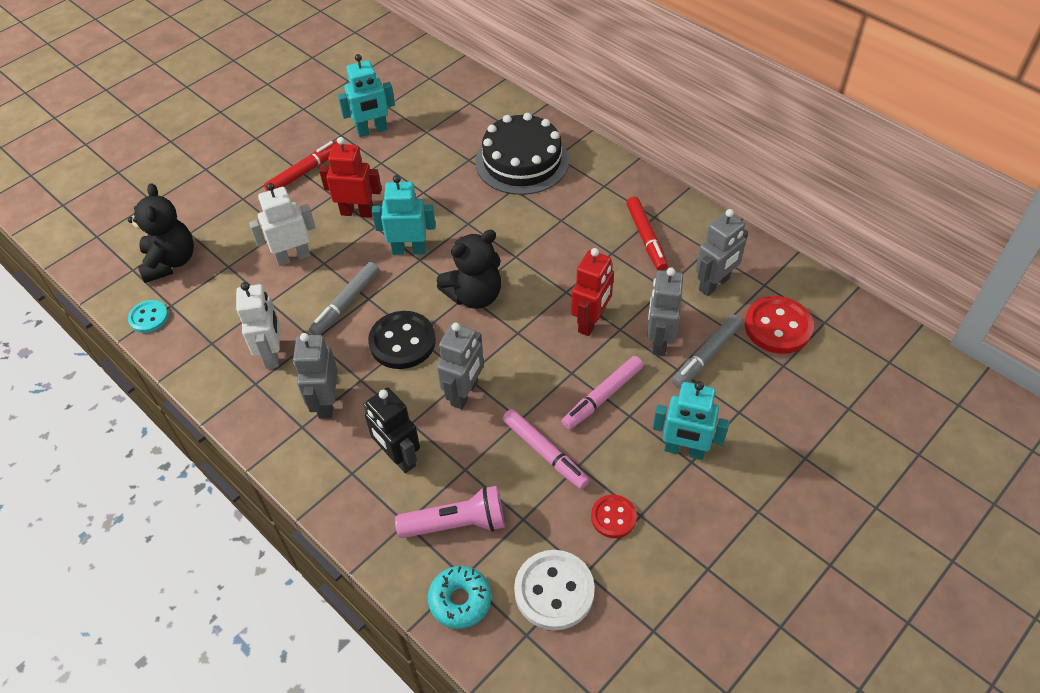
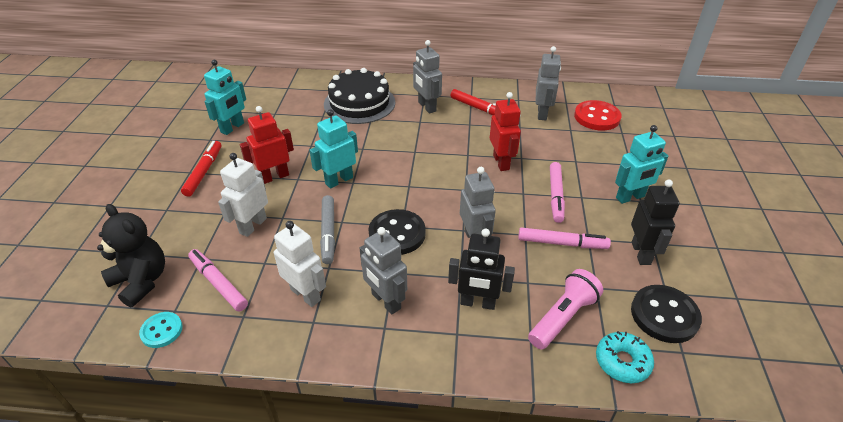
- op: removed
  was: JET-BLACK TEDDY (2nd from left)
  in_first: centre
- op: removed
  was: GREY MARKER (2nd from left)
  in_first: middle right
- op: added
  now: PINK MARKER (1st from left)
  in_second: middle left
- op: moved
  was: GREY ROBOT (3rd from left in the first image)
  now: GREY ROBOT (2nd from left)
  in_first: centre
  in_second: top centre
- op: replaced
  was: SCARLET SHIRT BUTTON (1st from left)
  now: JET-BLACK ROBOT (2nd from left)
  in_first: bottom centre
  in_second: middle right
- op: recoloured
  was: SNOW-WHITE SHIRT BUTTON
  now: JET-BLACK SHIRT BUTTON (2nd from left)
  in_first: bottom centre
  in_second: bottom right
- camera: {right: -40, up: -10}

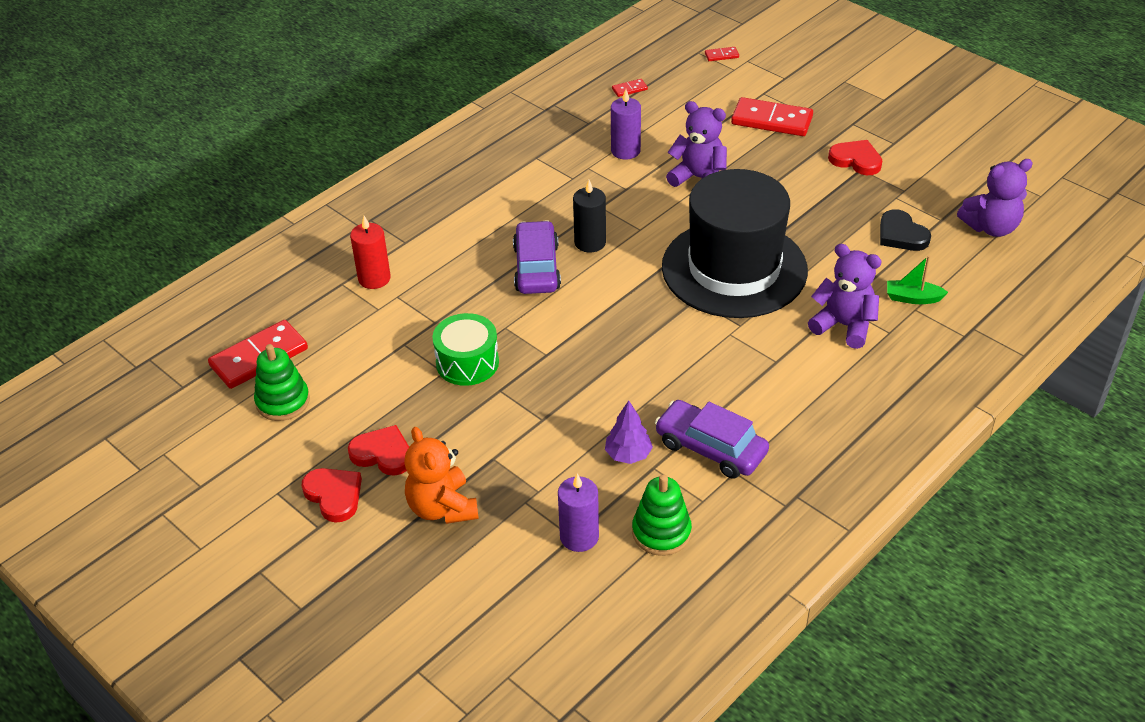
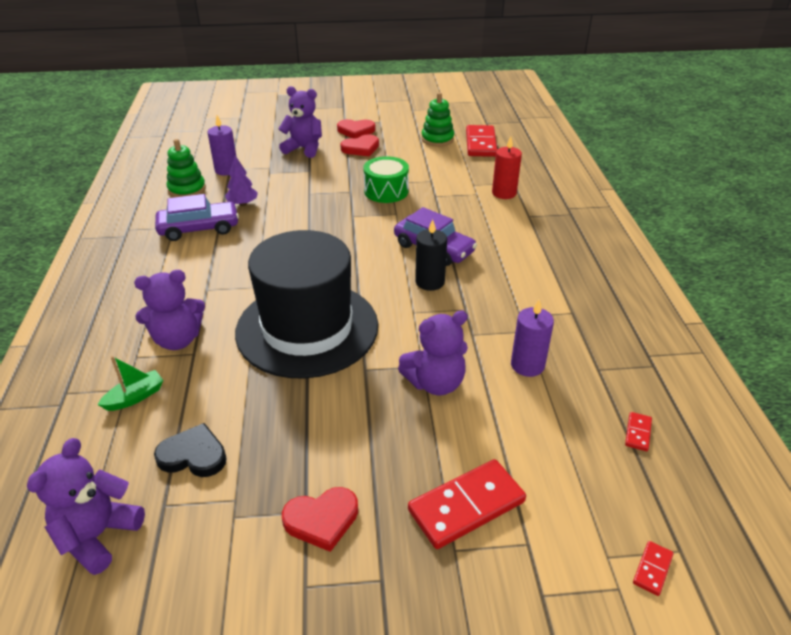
- op: recoloured
  was: BRIGHT ORANGE TEDDY
  now: ROYAL PURPLE TEDDY (3rd from left)
  in_first: centre
  in_second: top centre
- camera: {right: 130, up: -5}

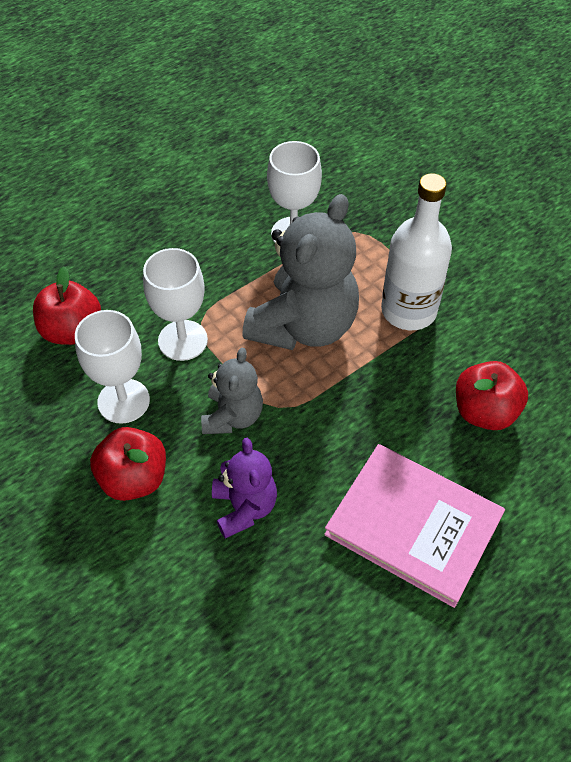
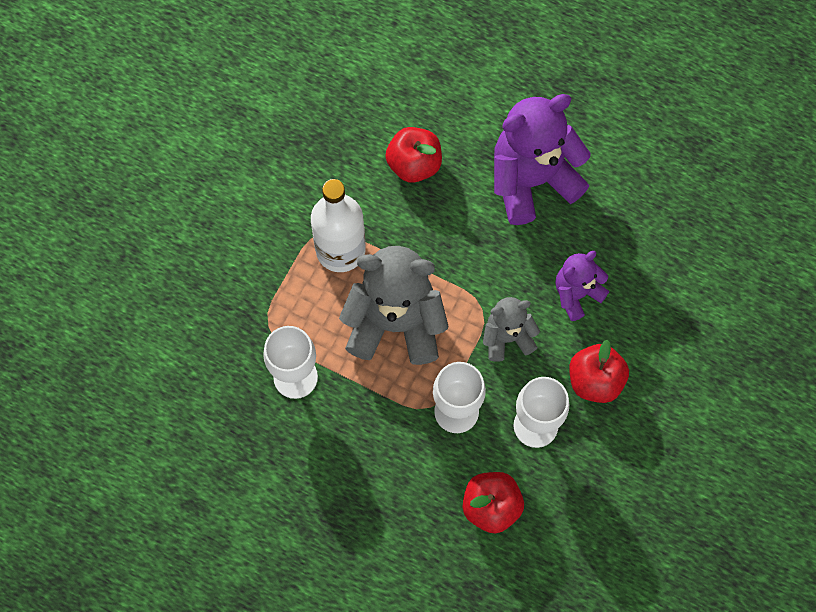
- op: replaced
  was: PINK HARDCOVER
  now: ROYAL PURPLE TEDDY (1st from left)
  in_first: bottom right
  in_second: top centre
- camera: {right: -115, up: 15}

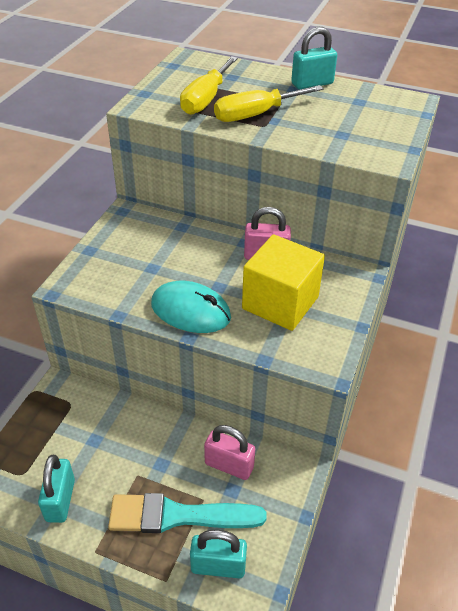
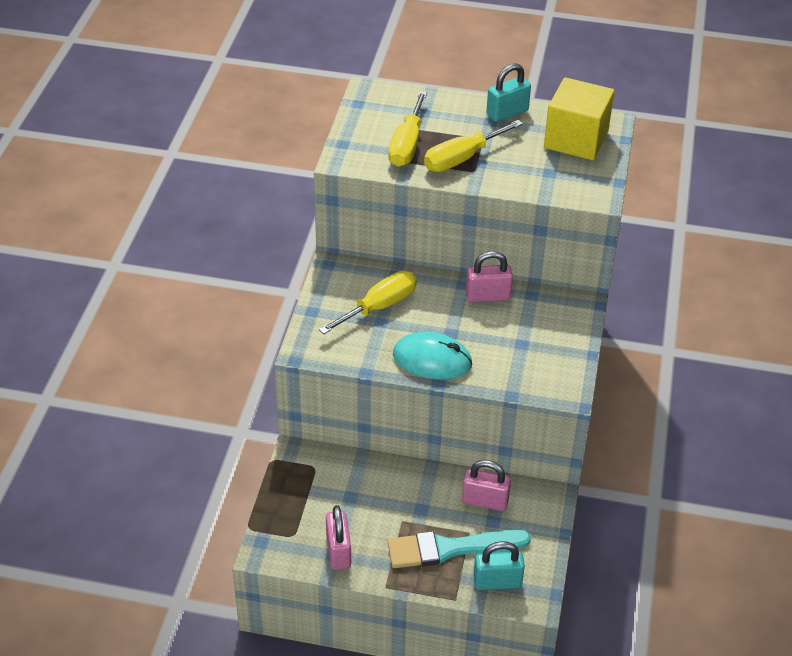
- op: added
  now: YELLOW SCREWDRIVER (1st from left)
  in_second: centre
- op: moved
  was: YELLOW BLOCK
  in_first: centre
  in_second: top right
- op: recoloured
  was: TURQUOISE PADLOCK (1st from left)
  now: PINK PADLOCK (1st from left)
  in_first: bottom left
  in_second: bottom centre
- camera: {right: -10, up: 0}

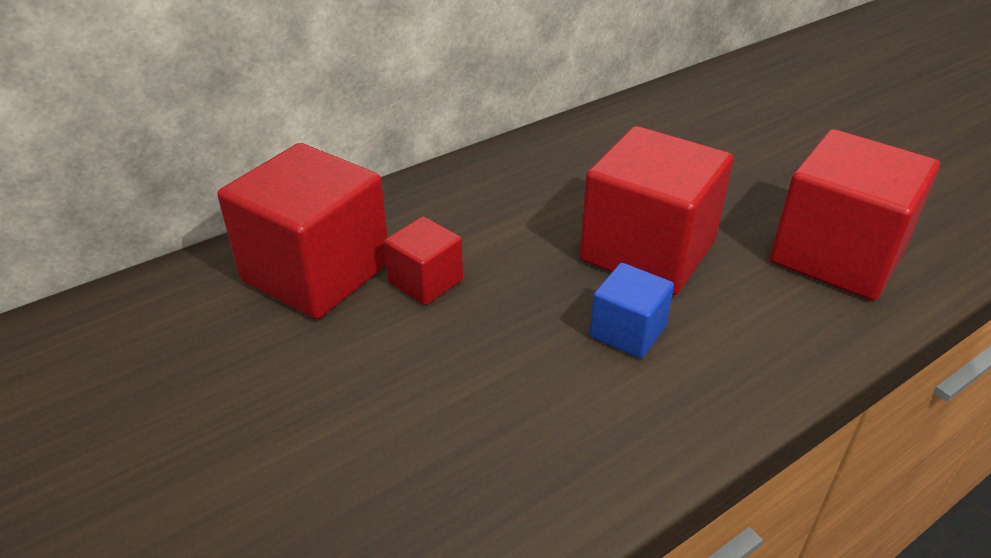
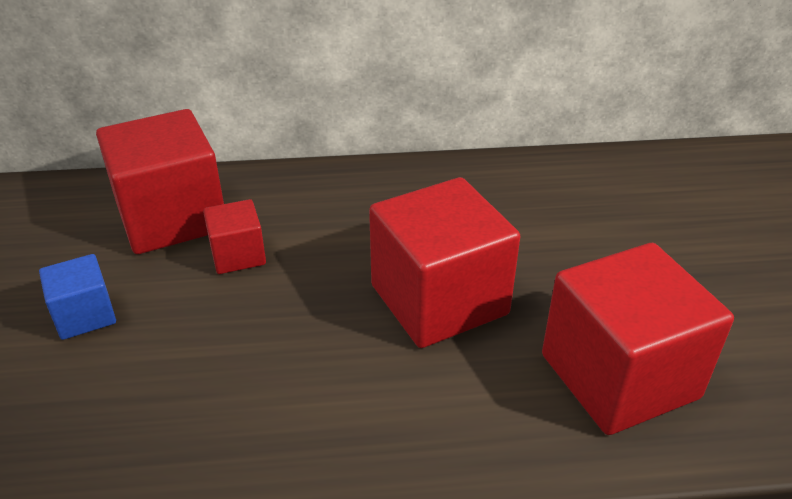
- op: moved
  was: COBALT BLOCK
  in_first: centre
  in_second: middle left
- camera: {right: 30, up: 0}

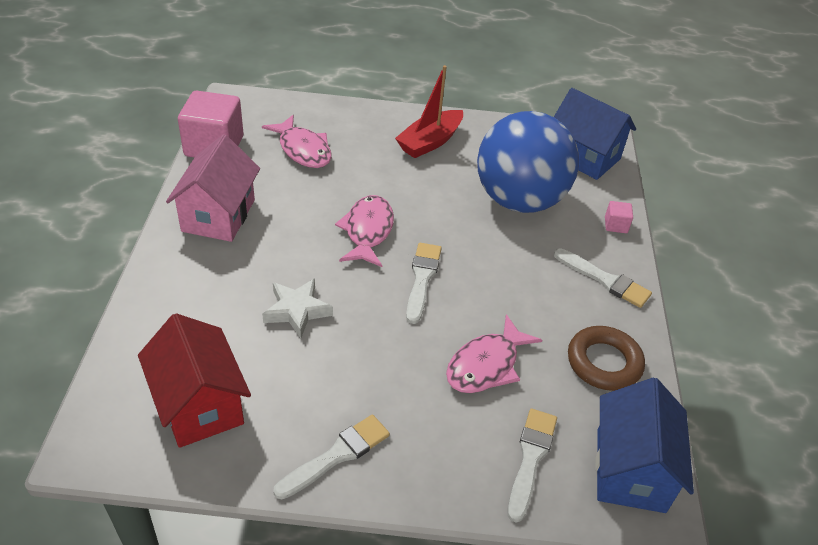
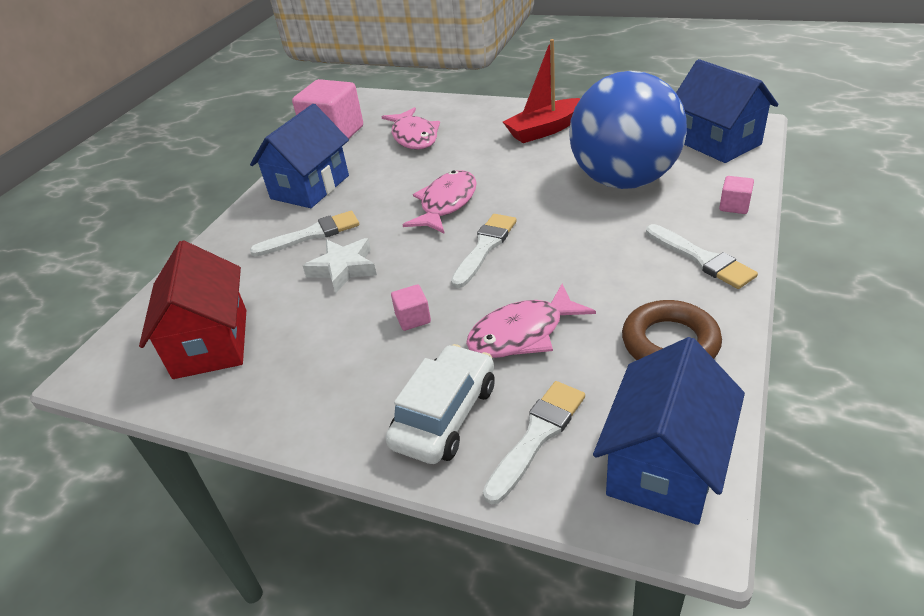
- op: added
  now: SNOW-WHITE CAR
  in_second: centre
- op: added
  now: PINK BLOCK (2nd from left)
  in_second: centre
- op: moved
  was: SNOW-WHITE BRUSH (1st from left)
  in_first: bottom centre
  in_second: middle left
- op: recoloured
  was: PINK COTTAGE
  now: COBALT COTTAGE (1st from left)
  in_first: middle left
  in_second: top left
- camera: {right: 25, up: -5}

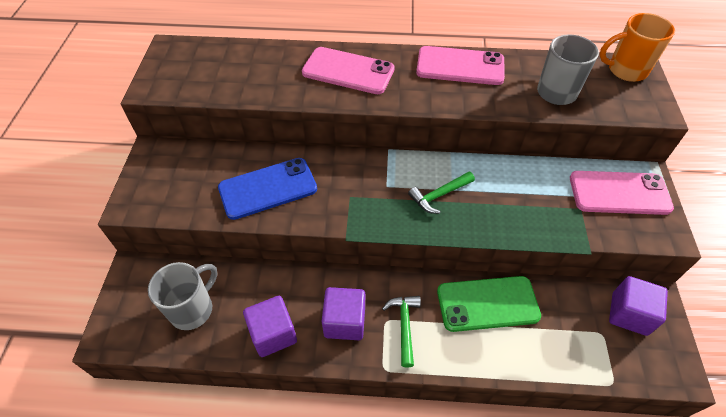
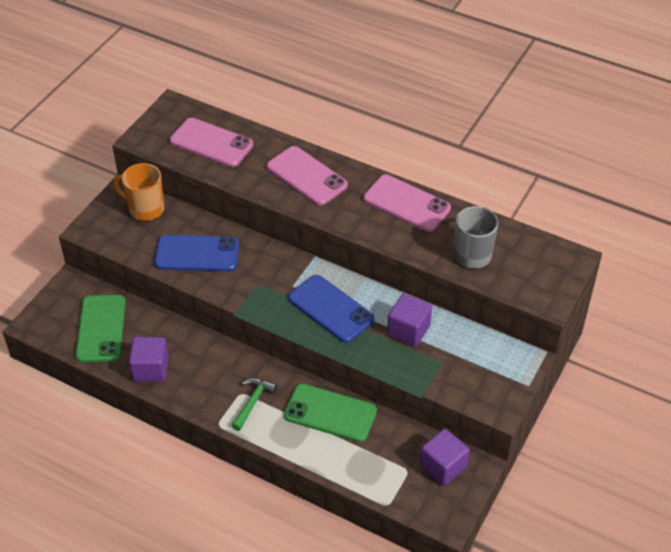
- op: moved
  was: ROYAL PURPLE BLOCK (2nd from left)
  in_first: bottom centre
  in_second: centre
- op: moved
  was: PINK PHONE (3rd from left in the first image)
  now: PINK PHONE (1st from left)
  in_first: middle right
  in_second: top left
- op: moved
  was: BRIGHT ORANGE MUG
  in_first: top right
  in_second: middle left
- op: replaced
  was: GREY MUG (1st from left)
  now: EMERALD PHONE (1st from left)
  in_first: bottom left
  in_second: middle left
- op: replaced
  was: EMERALD HAMMER (2nd from left)
  now: COBALT PHONE (2nd from left)
  in_first: centre
  in_second: centre
- camera: {right: 25, up: -5}

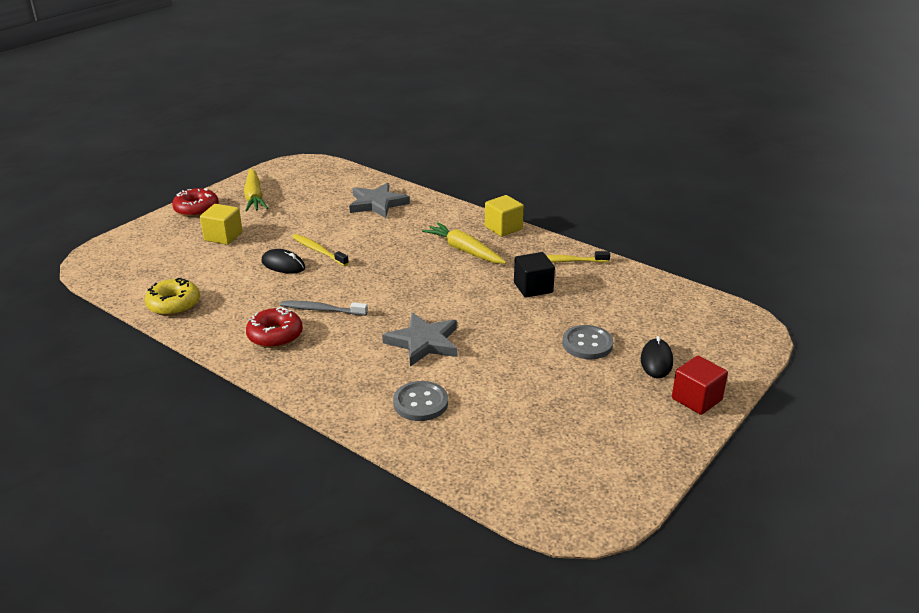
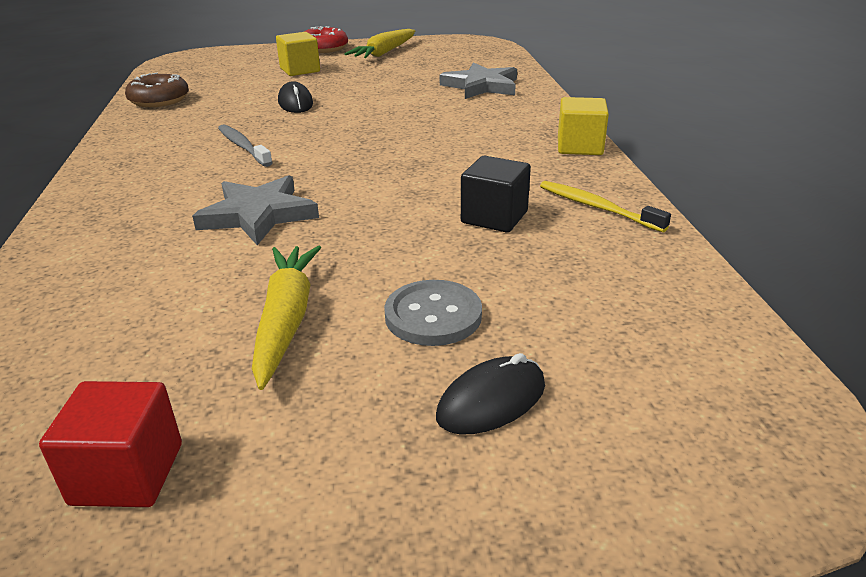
- op: removed
  was: SCARLET DOUGHNUT (2nd from left)
  in_first: middle left
- op: removed
  was: YELLOW TOOTHBRUSH (1st from left)
  in_first: centre
- op: removed
  was: GREY SHIRT BUTTON (1st from left)
  in_first: centre
- op: moved
  was: YELLOW ROOT VEGETABLE (2nd from left in the first image)
  now: YELLOW ROOT VEGETABLE (1st from left)
  in_first: centre
  in_second: middle left
- op: moved
  was: SCARLET BLOCK
  in_first: middle right
  in_second: bottom left
- op: recoloured
  was: YELLOW DOUGHNUT
  now: RUSSET DOUGHNUT
  in_first: middle left
  in_second: top left
- camera: {right: 45, up: 0}

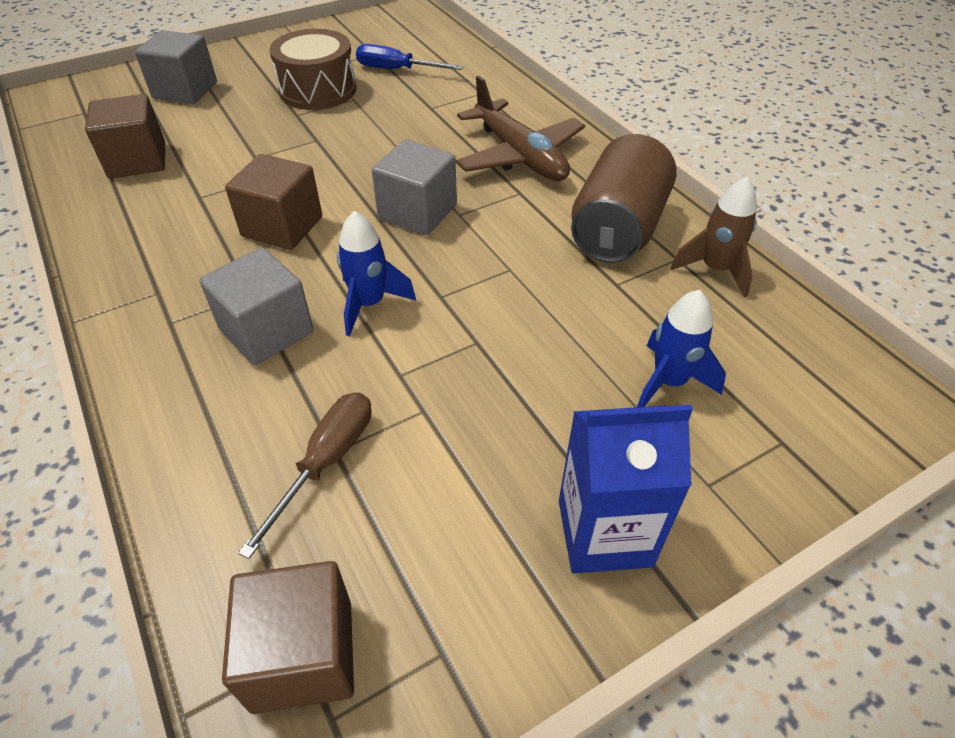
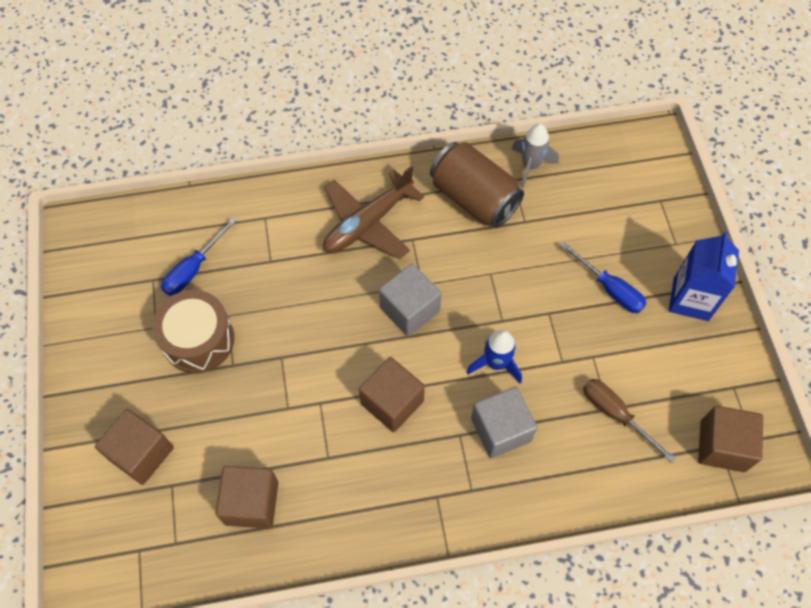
- op: removed
  was: COBALT TOY ROCKET (2nd from left)
  in_first: middle right
- op: added
  now: COBALT SCREWDRIVER (2nd from left)
  in_second: middle right
- op: recoloured
  was: GREY BLOCK (1st from left)
  now: RUSSET BLOCK (1st from left)
  in_first: top left
  in_second: bottom left
- op: recoloured
  was: RUSSET TOY ROCKET
  now: GREY TOY ROCKET
  in_first: top right
  in_second: top centre
- op: turned
  was: RUSSET PLANE
  in_first: top centre
  in_second: centre
  clockwise: 150
- camera: {right: -70, up: 15}

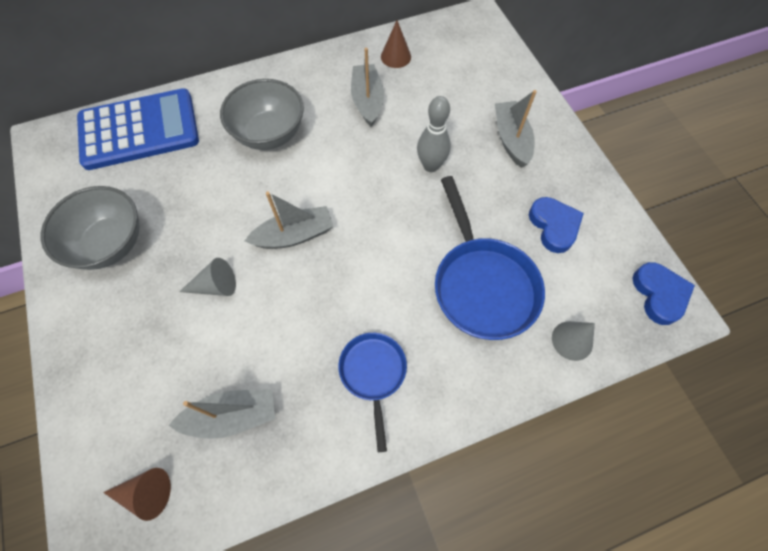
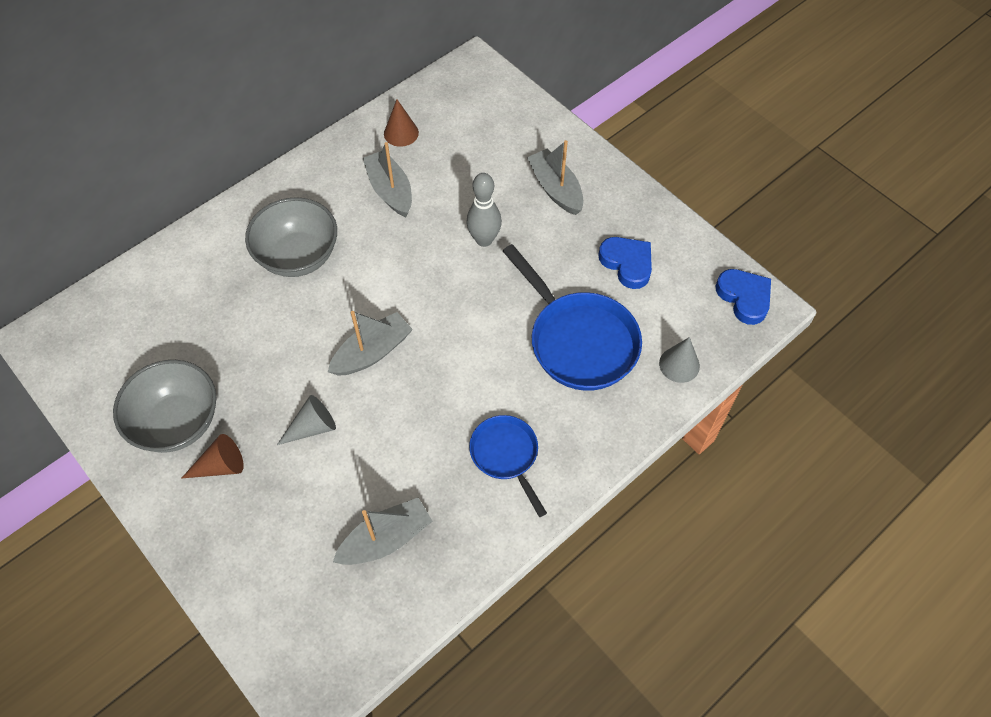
- op: removed
  was: COBALT ADDING MACHINE
  in_first: top left
- op: moved
  was: RUSSET CONE (1st from left)
  in_first: bottom left
  in_second: middle left
- camera: {right: -20, up: -5}

